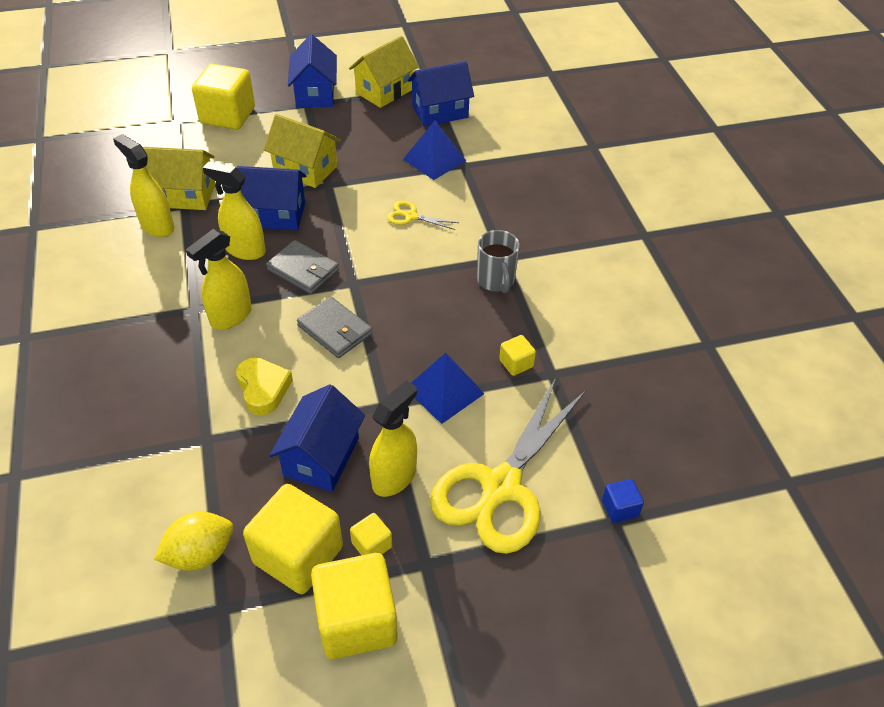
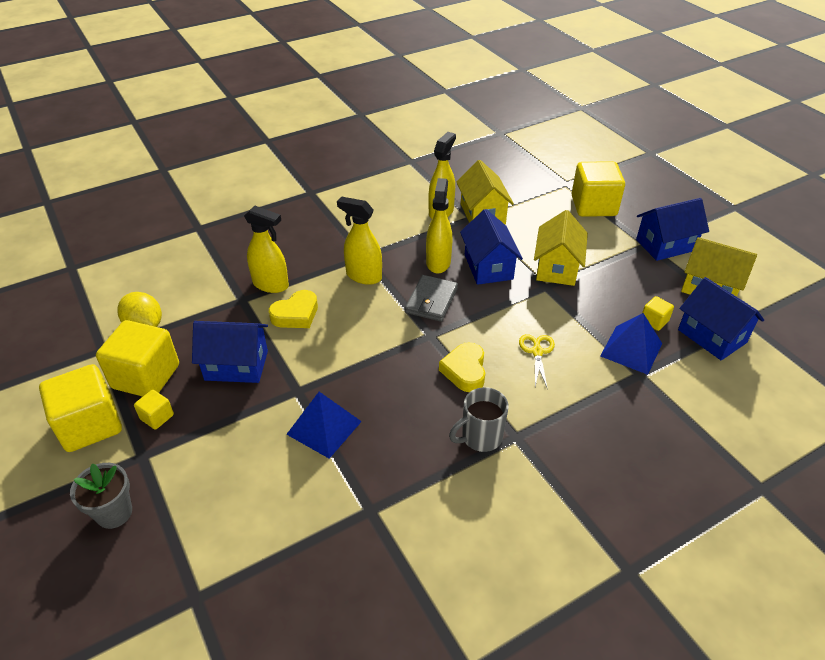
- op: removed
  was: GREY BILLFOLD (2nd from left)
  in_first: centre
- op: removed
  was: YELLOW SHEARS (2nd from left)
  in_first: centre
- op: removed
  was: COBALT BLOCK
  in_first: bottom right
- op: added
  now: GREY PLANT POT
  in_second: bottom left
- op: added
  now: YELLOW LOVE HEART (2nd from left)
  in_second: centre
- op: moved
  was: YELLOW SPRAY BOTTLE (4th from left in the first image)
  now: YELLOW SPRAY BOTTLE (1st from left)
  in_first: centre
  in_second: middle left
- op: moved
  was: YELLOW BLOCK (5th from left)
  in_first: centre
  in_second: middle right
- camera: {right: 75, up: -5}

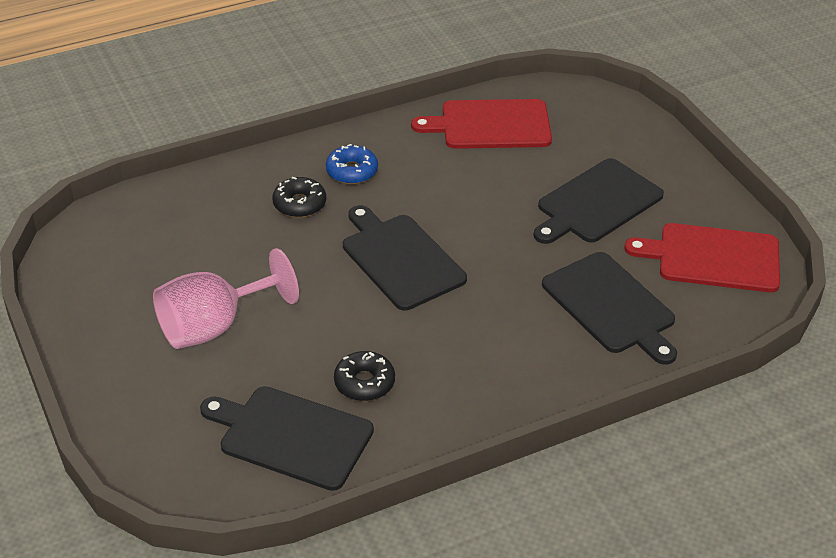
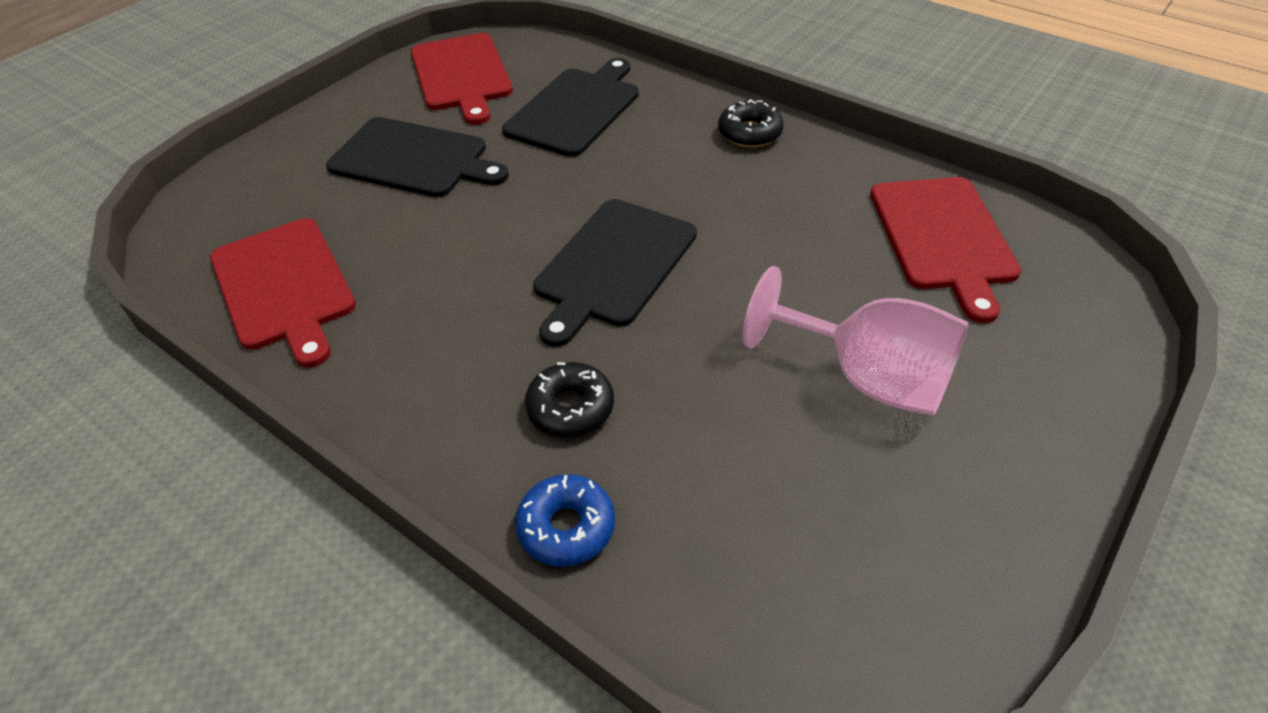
- op: moved
  was: COBALT DOUGHNUT
  in_first: top centre
  in_second: bottom centre
- op: moved
  was: JET-BLACK DOUGHNUT (2nd from left)
  in_first: bottom centre
  in_second: top centre
- op: recoloured
  was: JET-BLACK BREAD BOARD (1st from left)
  now: SCARLET BREAD BOARD (3rd from left)
  in_first: bottom centre
  in_second: middle right
- camera: {right: -115, up: 5}

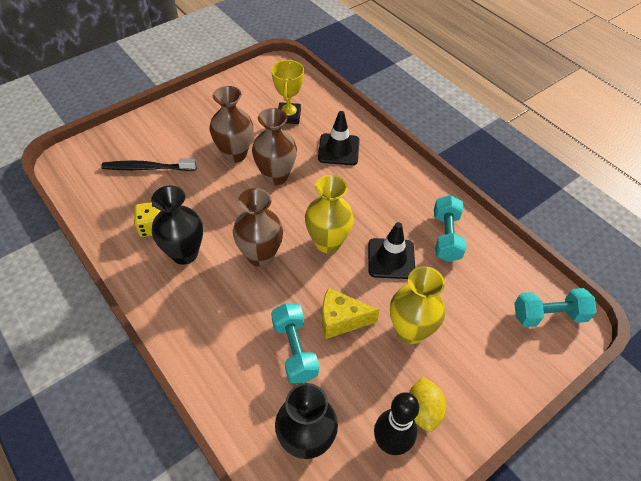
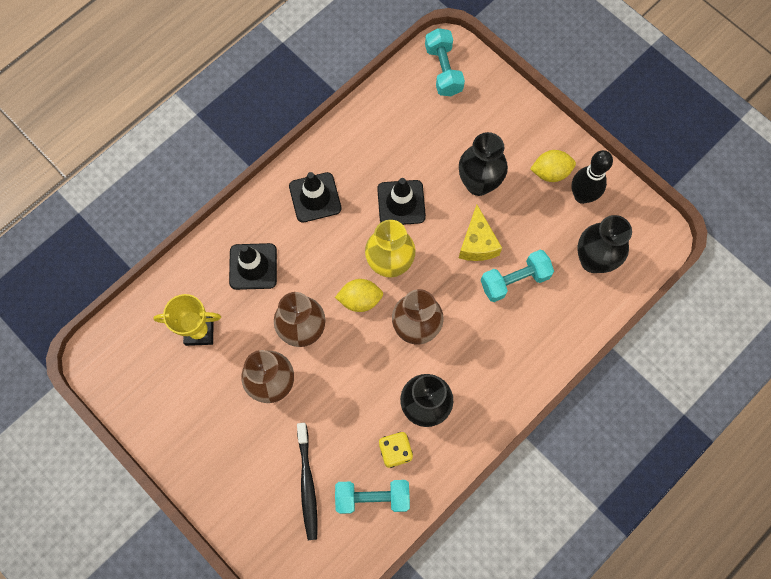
- op: added
  now: JET-BLACK TRAFFIC CONE (2nd from left)
  in_second: centre
- op: added
  now: YELLOW LEMON (1st from left)
  in_second: centre
- op: moved
  was: TURQUOISE FREE WEIGHT (2nd from left in the first image)
  now: TURQUOISE FREE WEIGHT (1st from left)
  in_first: middle right
  in_second: bottom centre
- op: recoloured
  was: YELLOW VASE (2nd from left)
  now: JET-BLACK VASE (2nd from left)
  in_first: centre
  in_second: top centre
- camera: {right: -95, up: 20}

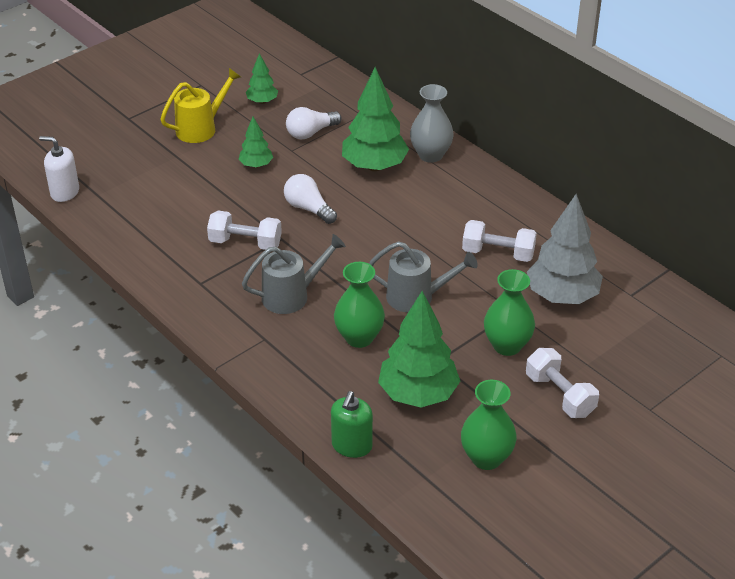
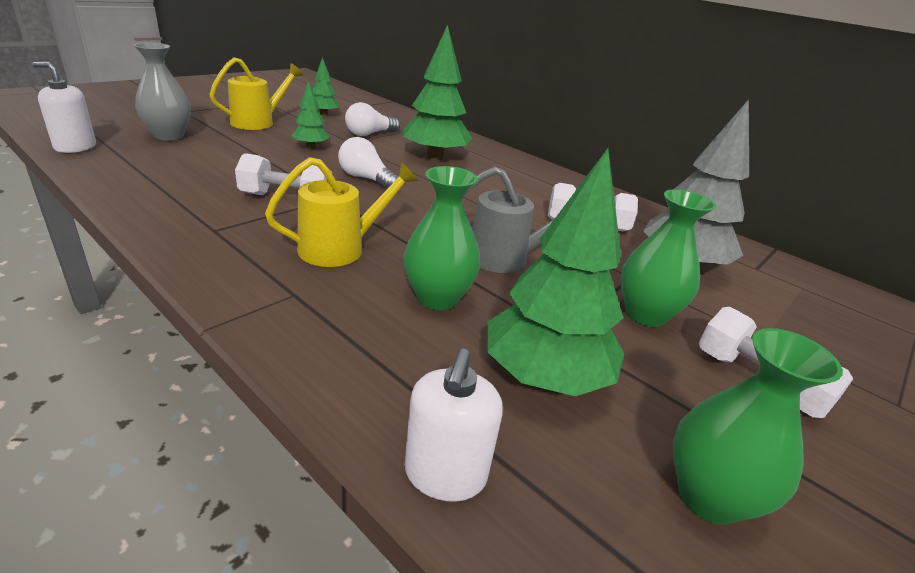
- op: moved
  was: GREY VASE
  in_first: top centre
  in_second: top left
- op: recoloured
  was: GREY WATERING CAN (1st from left)
  now: YELLOW WATERING CAN (2nd from left)
  in_first: centre
  in_second: centre
- op: recoloured
  was: EMERALD PUMP BOTTLE
  now: SNOW-WHITE PUMP BOTTLE (2nd from left)
  in_first: bottom centre
  in_second: bottom centre
- camera: {right: -10, up: -10}

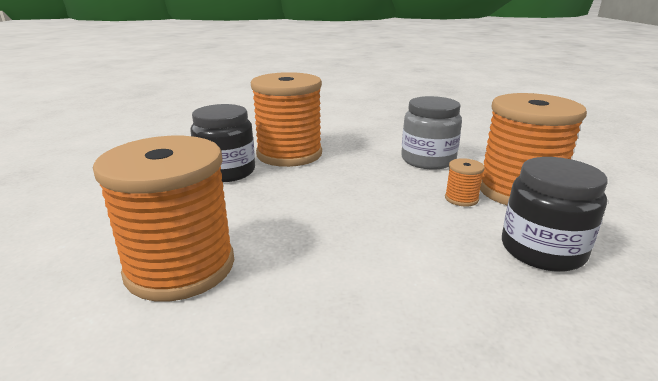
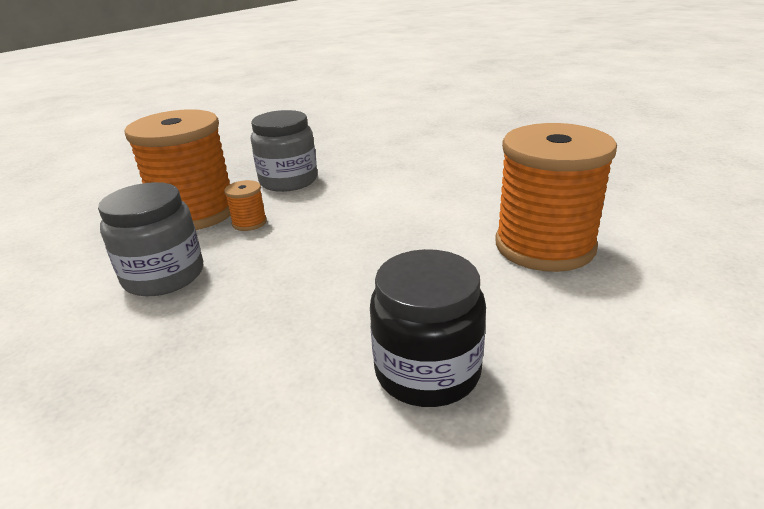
- op: removed
  was: BRIGHT ORANGE REEL OF THREAD (2nd from left)
  in_first: top centre
- op: recoloured
  was: JET-BLACK PRESERVE JAR (2nd from left)
  now: GREY PRESERVE JAR (2nd from left)
  in_first: middle right
  in_second: top centre
- camera: {right: -140, up: 5}

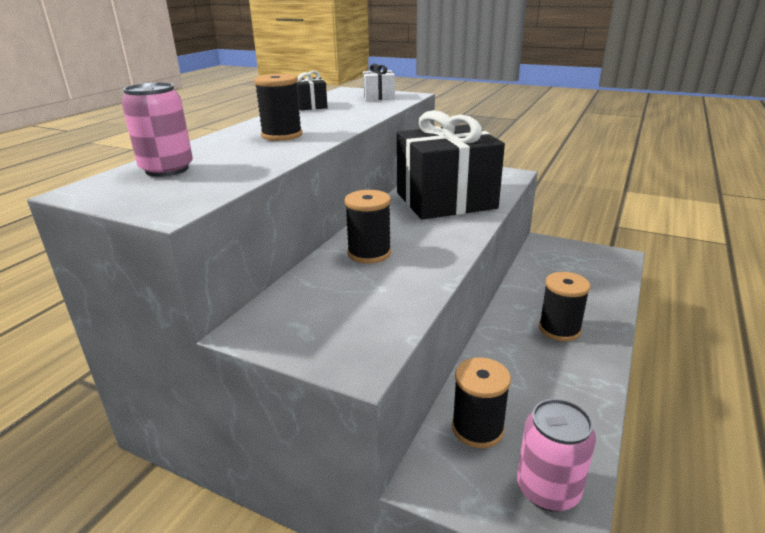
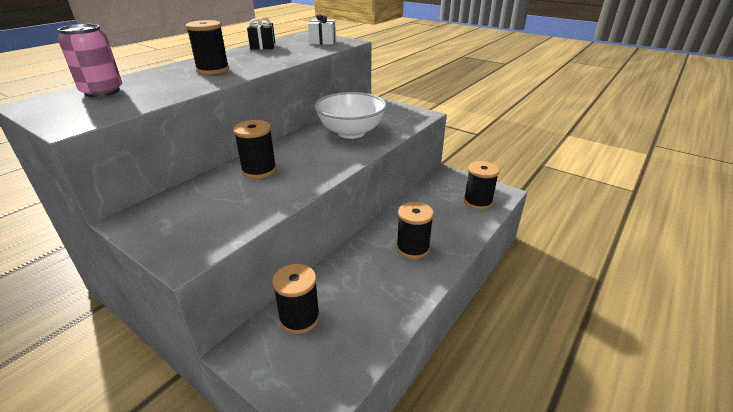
- op: removed
  was: PINK CAN (2nd from left)
  in_first: bottom right
- op: added
  now: JET-BLACK REEL OF THREAD (5th from left)
  in_second: centre
- op: replaced
  was: JET-BLACK GIFT (2nd from left)
  now: SNOW-WHITE DEEP DISH
  in_first: top centre
  in_second: top centre
- camera: {right: 10, up: 5}

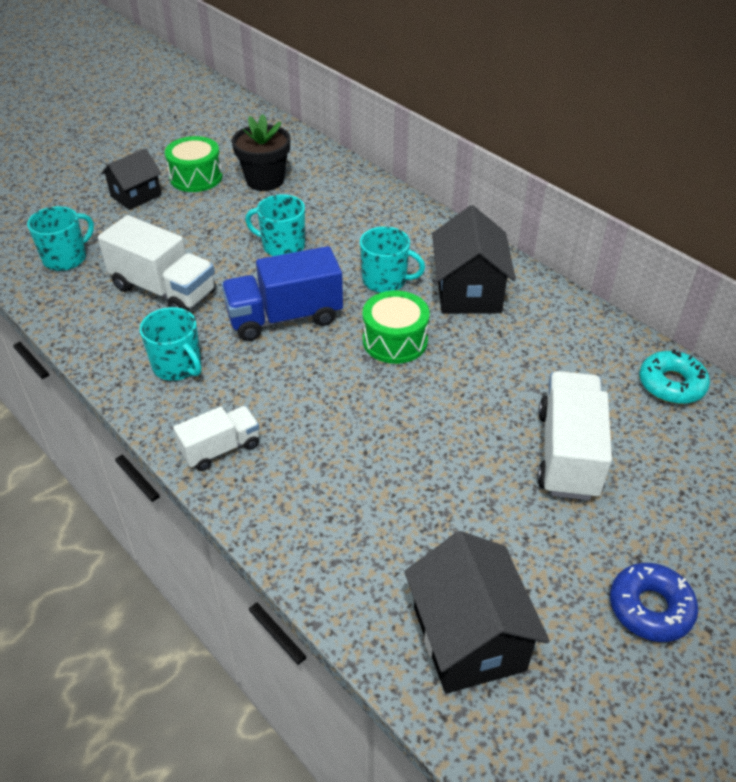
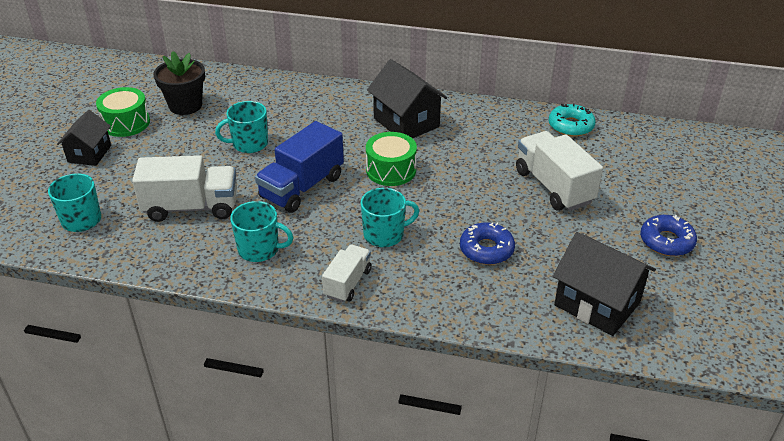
- op: added
  now: COBALT DOUGHNUT (1st from left)
  in_second: centre
- op: moved
  was: TURQUOISE MUG (4th from left)
  in_first: top centre
  in_second: centre
- camera: {right: -35, up: -5}

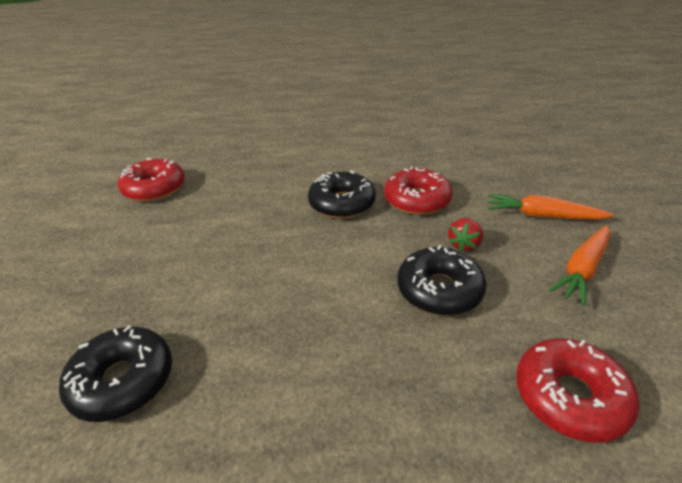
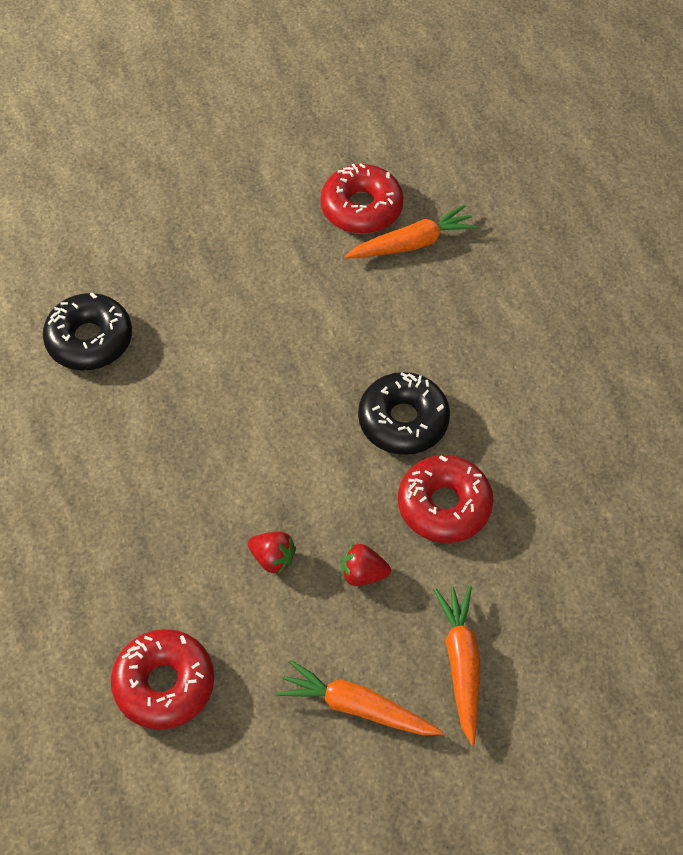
- op: added
  now: BRIGHT ORANGE ROOT VEGETABLE (2nd from left)
  in_second: top centre
- op: replaced
  was: JET-BLACK DOUGHNUT (3rd from left)
  now: SCARLET BERRY (1st from left)
  in_first: centre
  in_second: centre
- camera: {right: 70, up: 20}

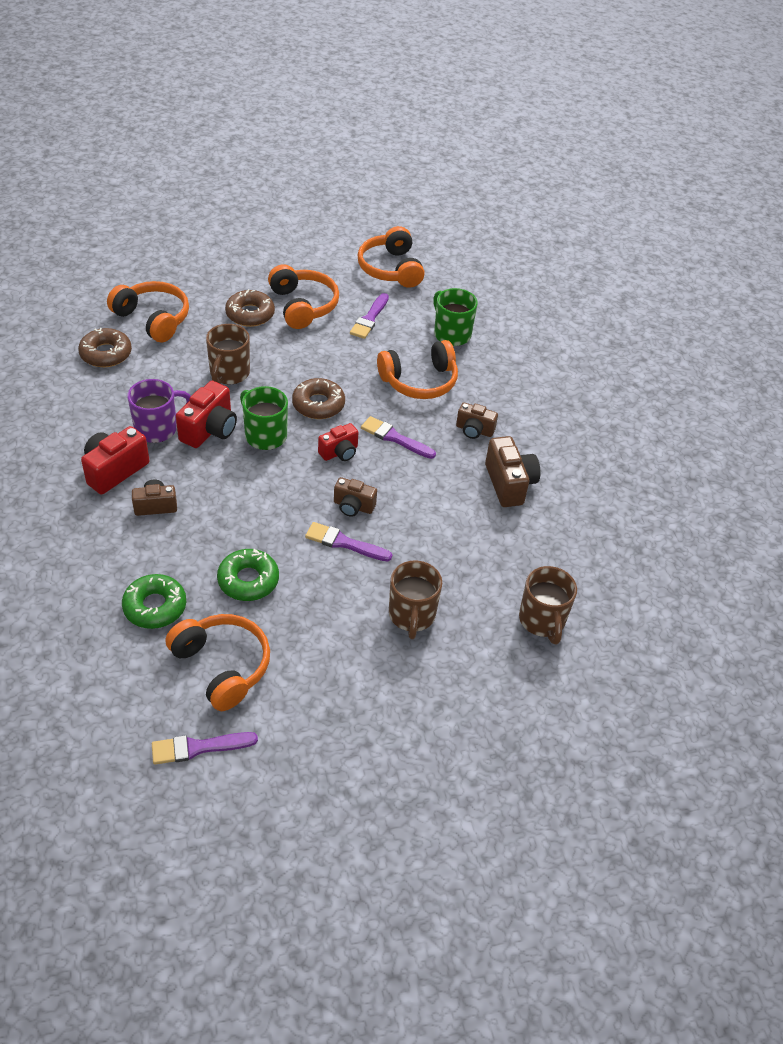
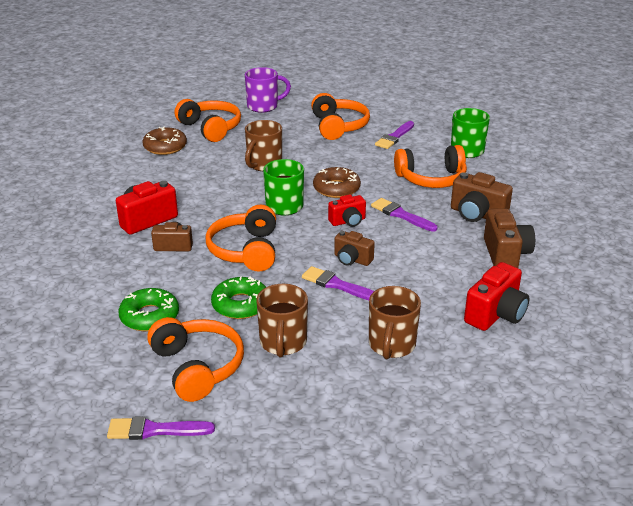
- op: removed
  was: RUSSET DOUGHNUT (2nd from left)
  in_first: top left
- op: moved
  was: ROYAL PURPLE MUG
  in_first: middle left
  in_second: top centre
- op: moved
  was: SCARLET CAMERA (2nd from left in the first image)
  now: SCARLET CAMERA (3rd from left)
  in_first: middle left
  in_second: middle right
- op: moved
  was: BRIGHT ORANGE HEADPHONES (4th from left in the first image)
  now: BRIGHT ORANGE HEADPHONES (3rd from left)
  in_first: top centre
  in_second: centre
- op: moved
  was: RUSSET MUG (3rd from left in the first image)
  now: RUSSET MUG (2nd from left)
  in_first: middle right
  in_second: centre
- op: resized
  was: RUSSET CAMERA (3rd from left)
  in_first: centre
  in_second: middle right
  ratio: 1.57
- camera: {right: 15, up: -15}

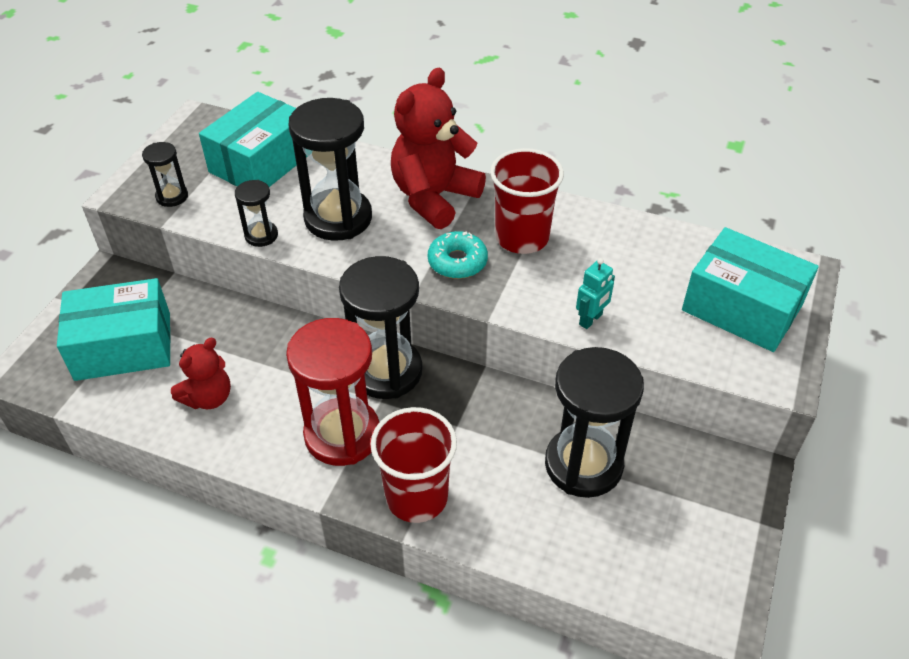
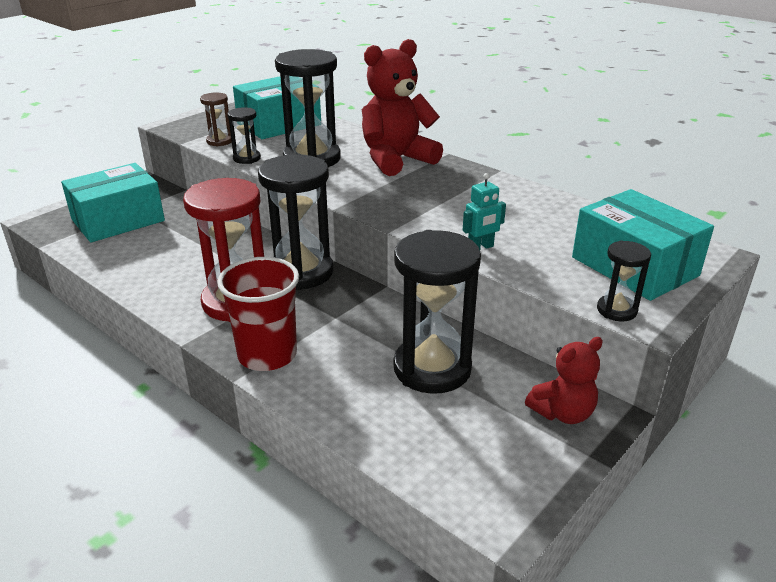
- op: removed
  was: TURQUOISE DOUGHNUT
  in_first: centre
- op: removed
  was: SCARLET BEAKER (2nd from left)
  in_first: top centre
- op: added
  now: RUSSET SAND TIMER
  in_second: top left
- op: moved
  was: JET-BLACK SAND TIMER (1st from left in the first image)
  now: JET-BLACK SAND TIMER (5th from left)
  in_first: top left
  in_second: middle right
- op: moved
  was: SCARLET TEDDY (1st from left in the first image)
  now: SCARLET TEDDY (2nd from left)
  in_first: middle left
  in_second: middle right
- op: turned
  was: TURQUOISE BOX (1st from left)
  in_first: middle left
  in_second: middle left
  clockwise: -45
- camera: {right: 20, up: -15}

